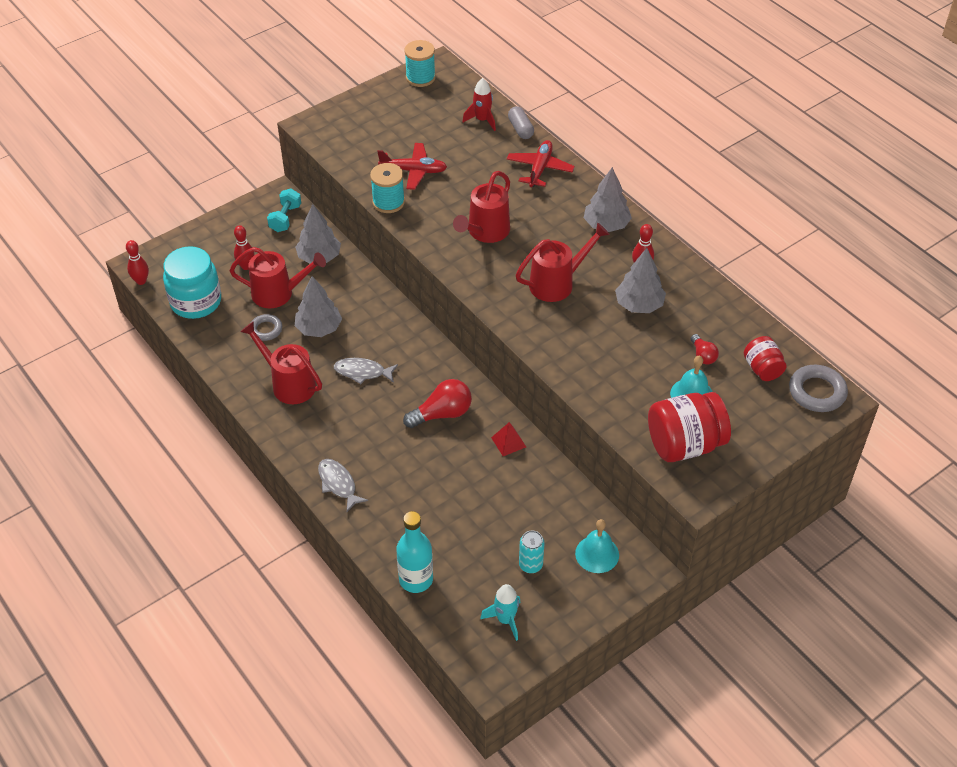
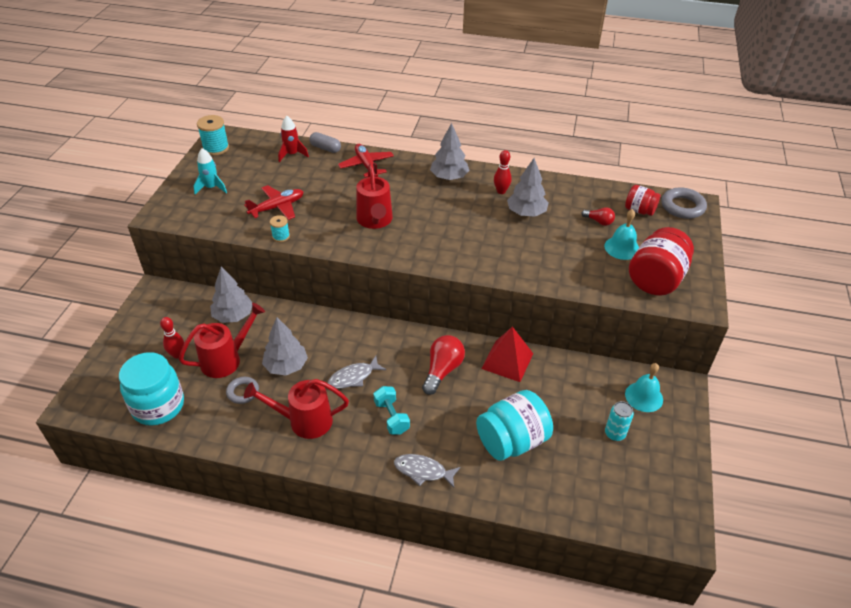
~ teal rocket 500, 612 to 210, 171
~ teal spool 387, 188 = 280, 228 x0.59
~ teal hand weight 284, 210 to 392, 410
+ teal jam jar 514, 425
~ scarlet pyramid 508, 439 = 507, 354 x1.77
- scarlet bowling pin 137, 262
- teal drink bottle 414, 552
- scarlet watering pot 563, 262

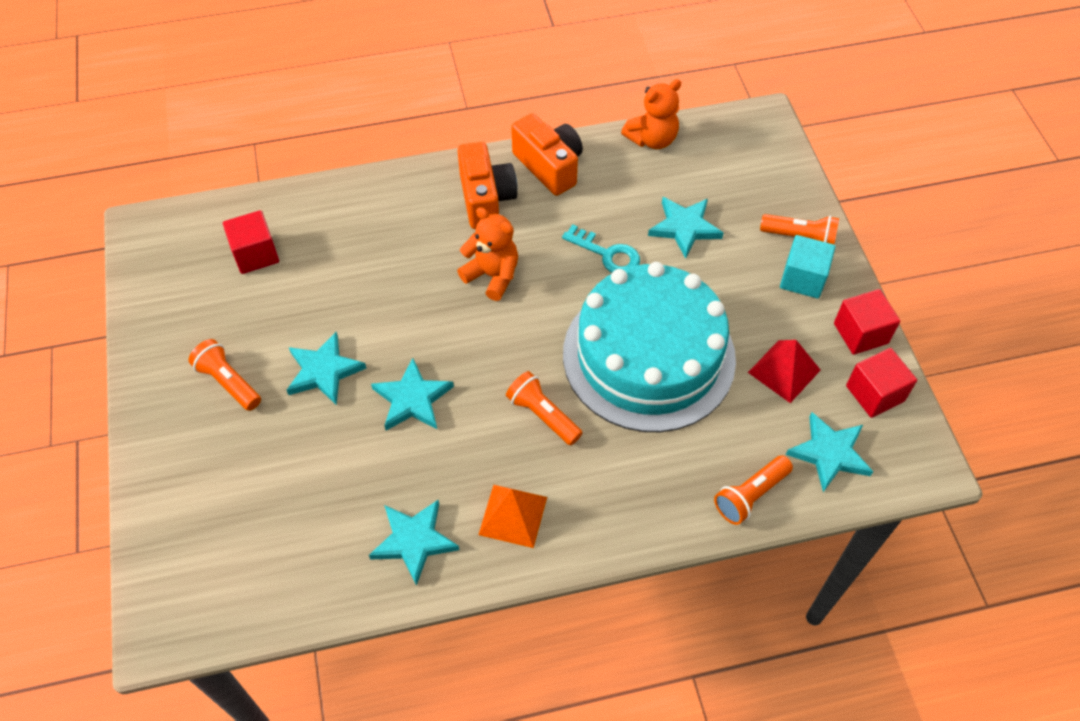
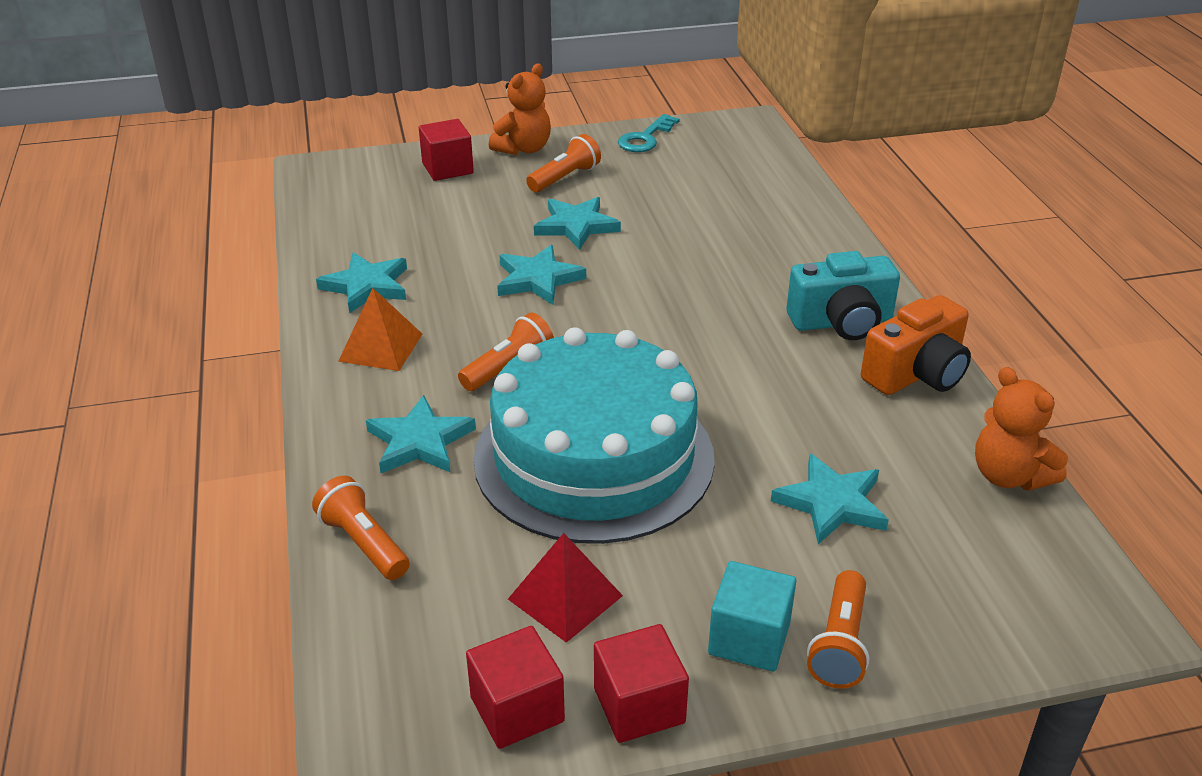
~ teal star 829, 452 to 421, 434
~ scarlet block 251, 242 to 446, 150
~ orange-coloured teddy 487, 254 to 520, 109
~ teal latchkey 601, 248 to 649, 133
~ orange-coloured photo camera 488, 185 to teal photo camera 843, 295

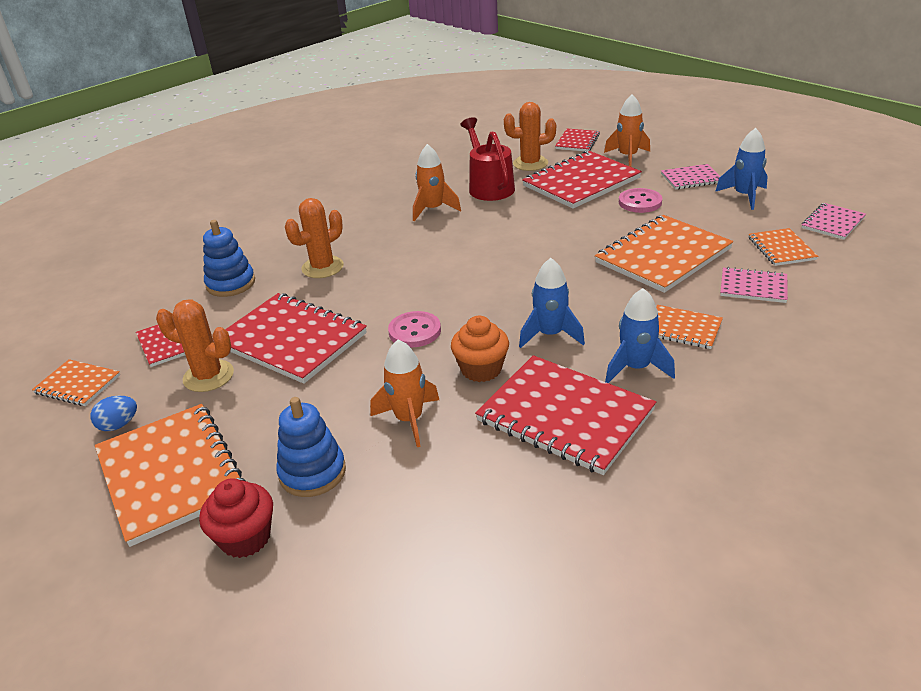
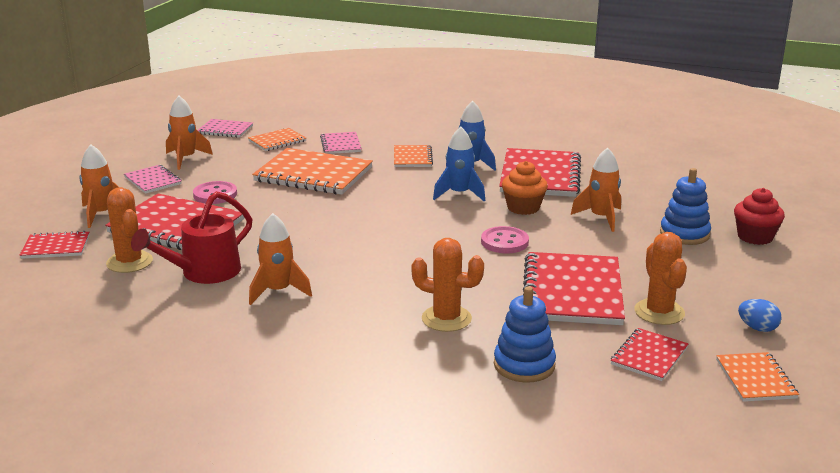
~ blue rocket 741, 169 to orange-coloured rocket 189, 133
- orange-coloured notepad 170, 475

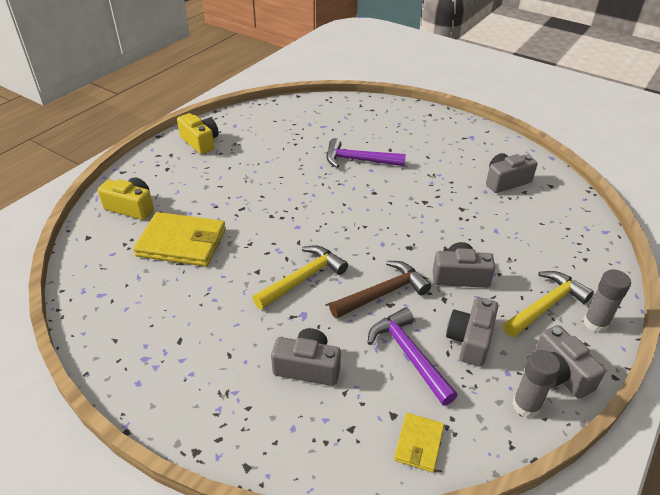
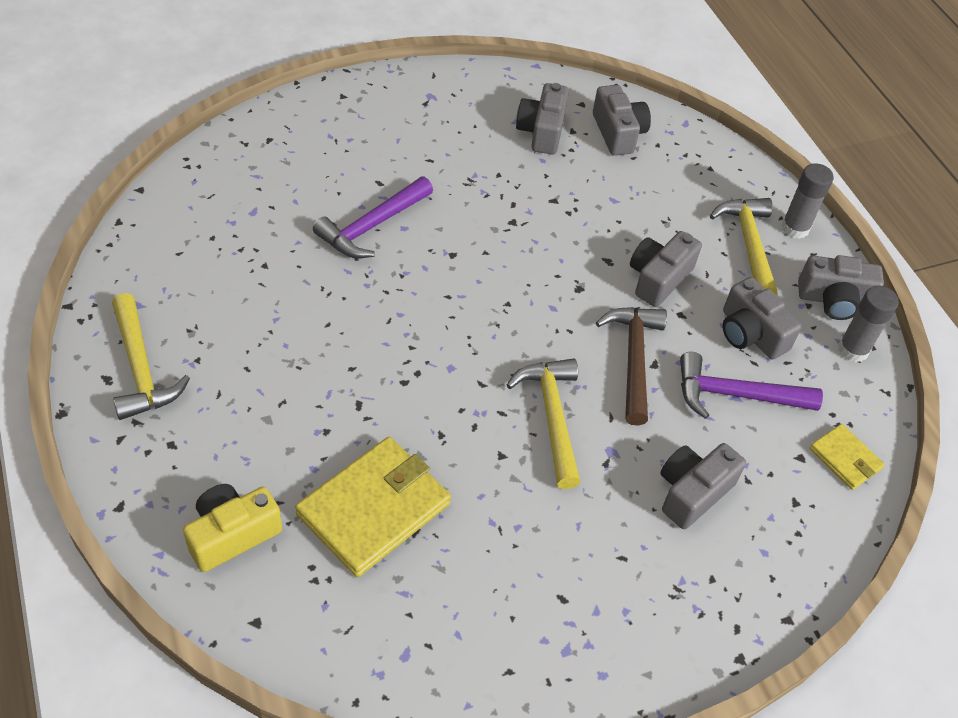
~ bright yellow photo camera 198, 133 to bright yellow claw hammer 151, 356
+ gray photo camera 622, 120

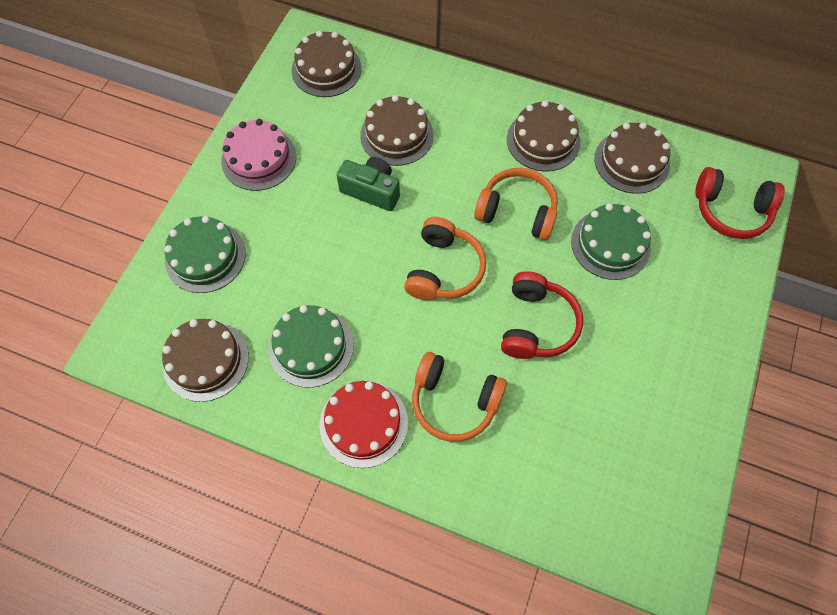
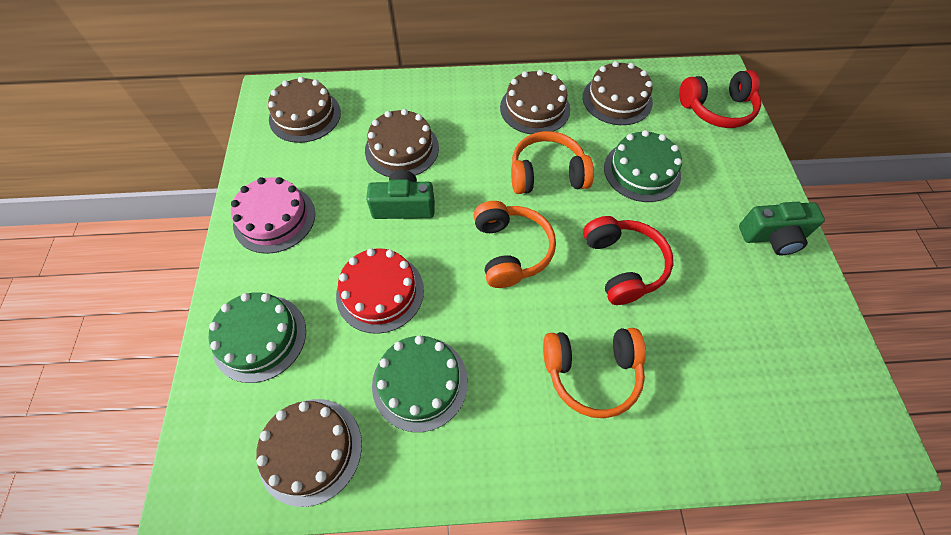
~ scarlet gateau 363, 424 to 380, 291
+ green photo camera 782, 228

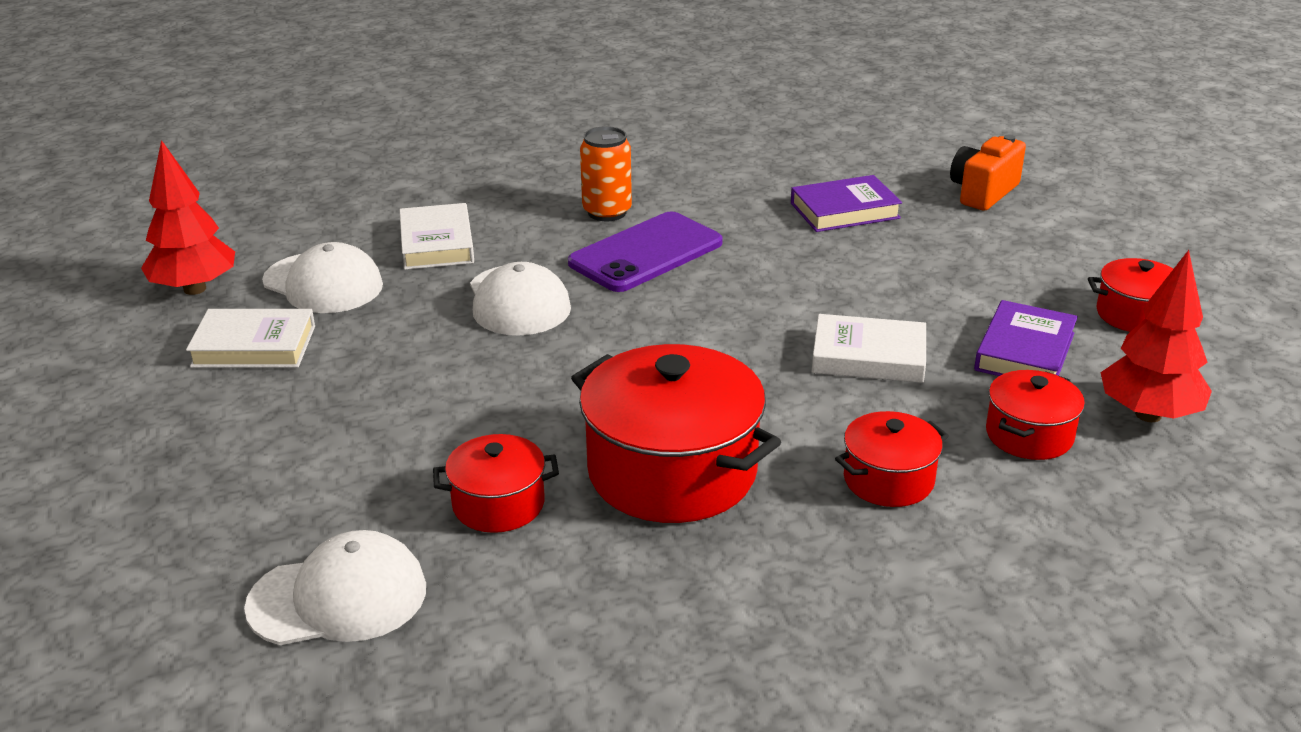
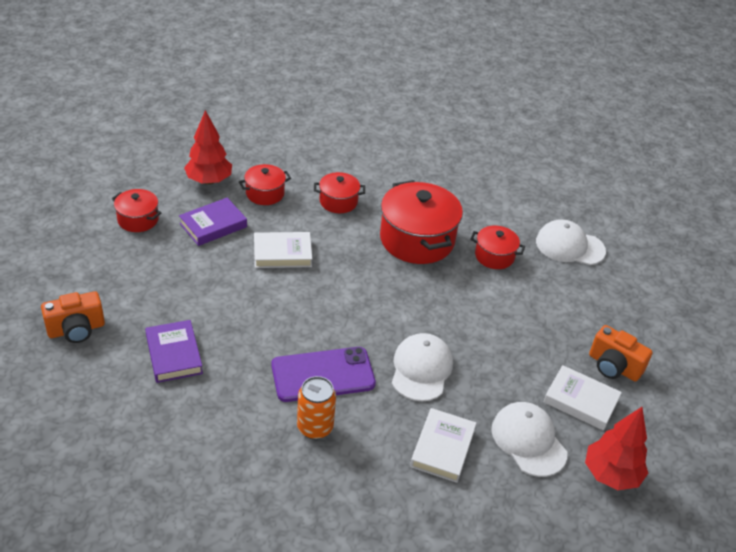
~ purple book 846, 203 = 174, 351 60 degrees clockwise
~ pure white book 869, 348 = 283, 250 45 degrees counterclockwise
+ orange-coloured photo camera 621, 353

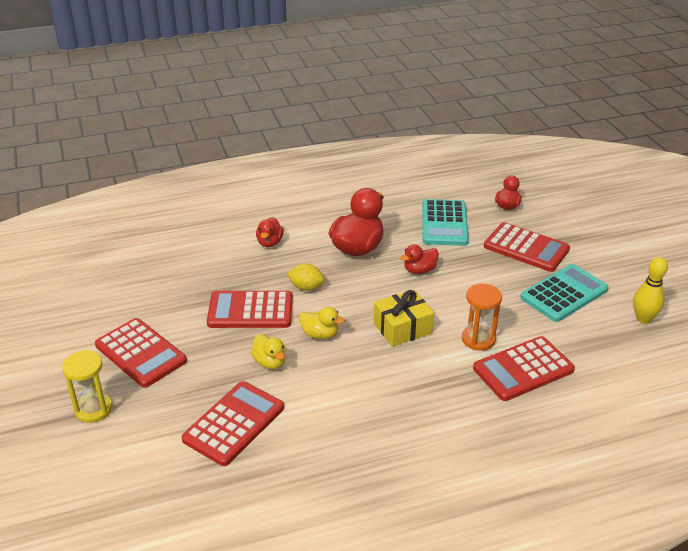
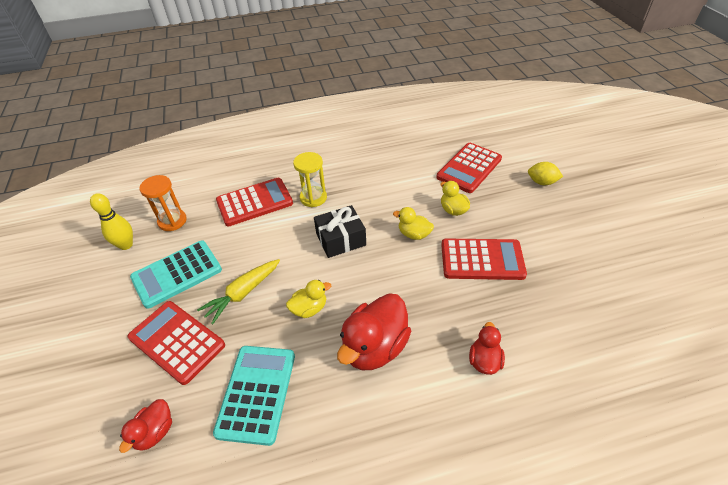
~ orange-coloured sandglass 482, 317 to 163, 203
+ bright yellow carrot 238, 291
~ scarlet toy duck 419, 259 to bright yellow toy duck 308, 299
~ bright yellow sandglass 87, 386 to 310, 179
~ bright yellow present 403, 318 to jet-black present 340, 231
~ bright yellow lemon 306, 277 to 545, 173
- scarlet adding machine 141, 353

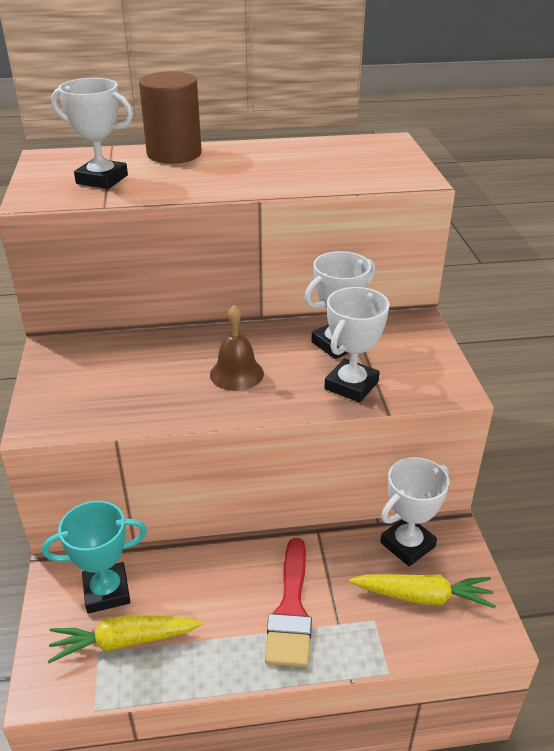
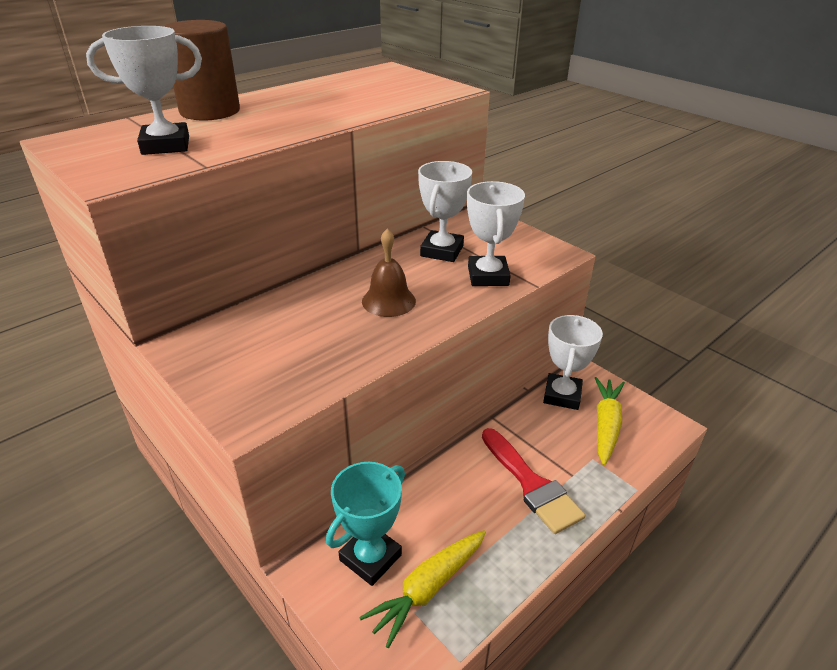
~ bright yellow carrot 422, 591 = 610, 421 45 degrees counterclockwise

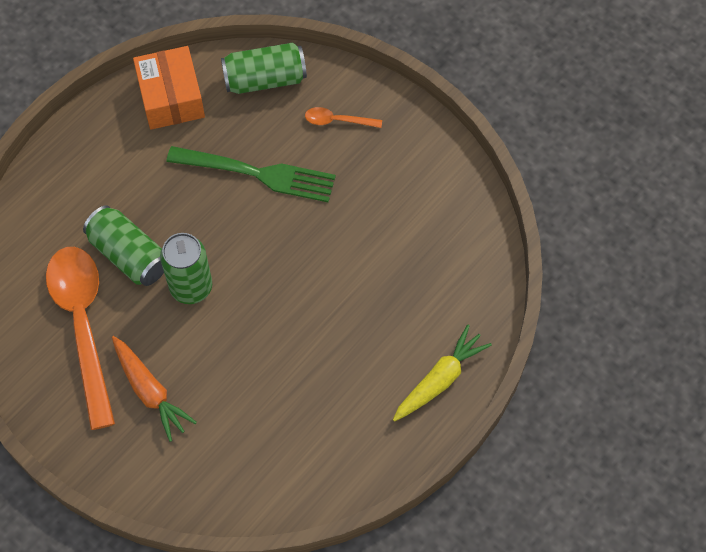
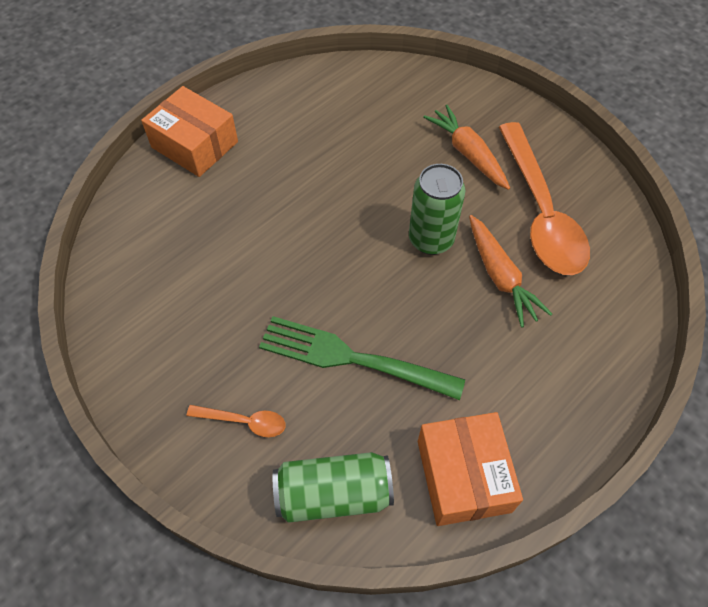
~ bright yellow carrot 442, 373 to orange-coloured box 189, 131
~ green soda can 123, 245 to orange-coloured carrot 510, 271

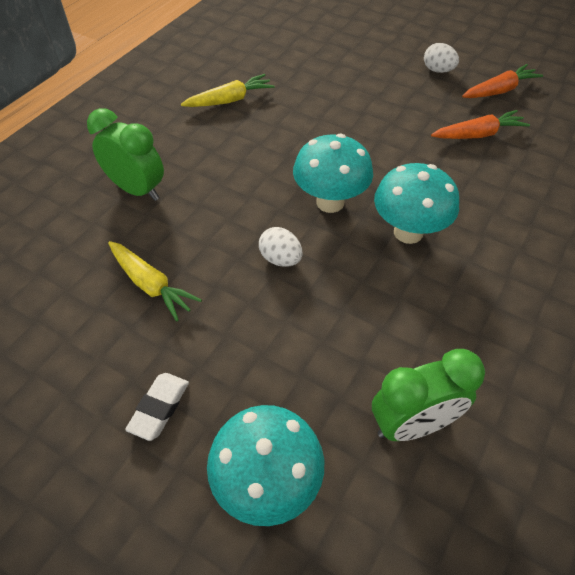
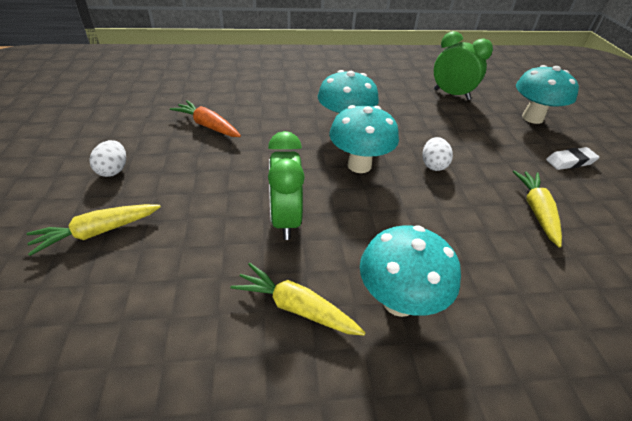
+ bright yellow carrot 94, 230
~ green bedside clock 125, 154 to 286, 185
+ teal mushroom 410, 271
- orange-coloured carrot 502, 81

